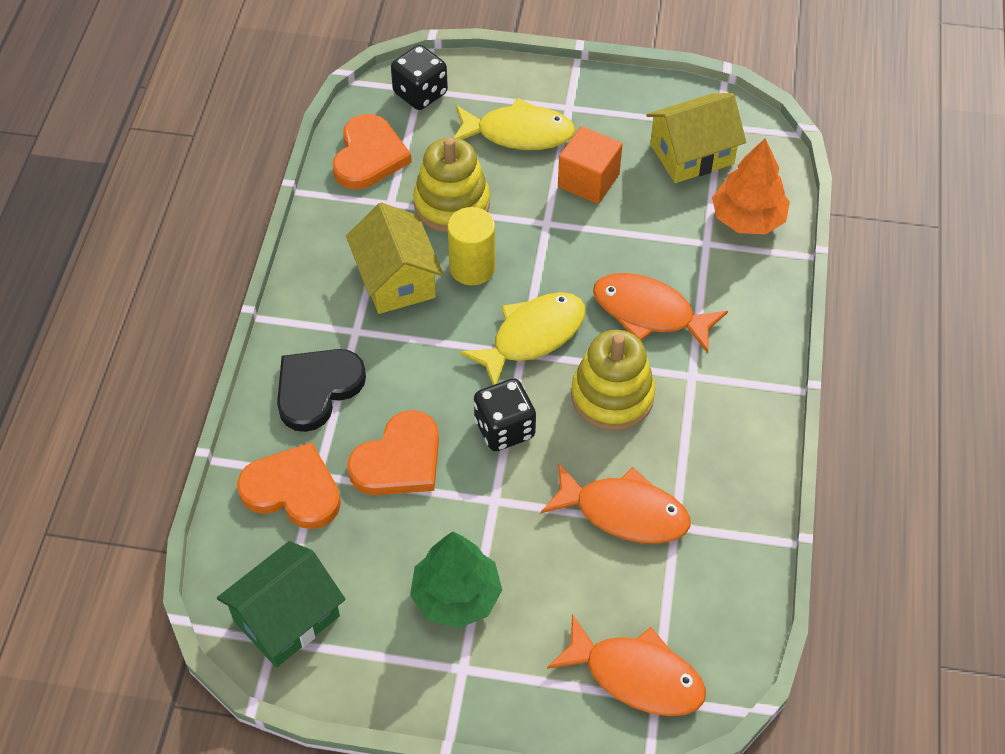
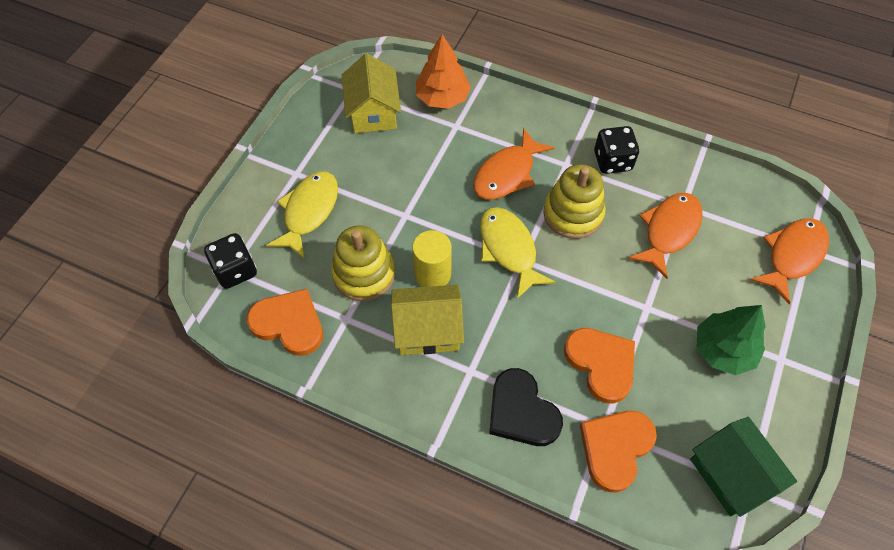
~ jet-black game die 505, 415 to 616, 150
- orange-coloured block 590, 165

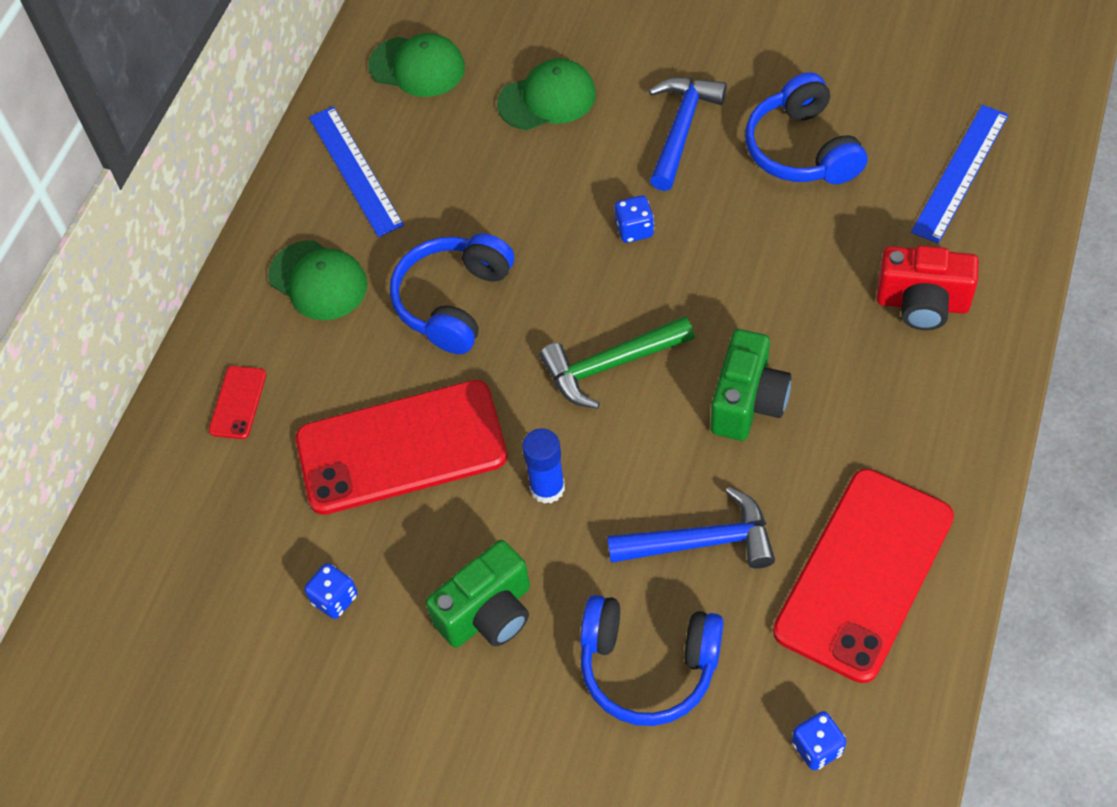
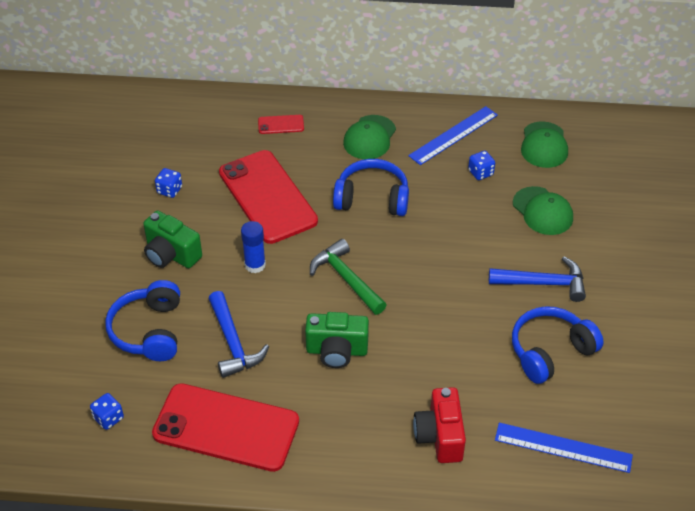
~ blue game die 634, 219 to 481, 165

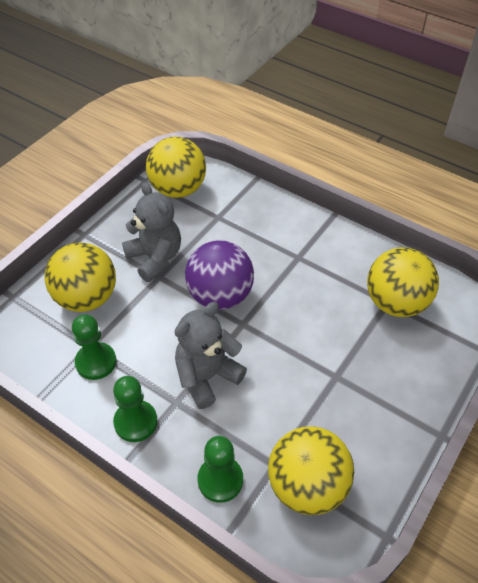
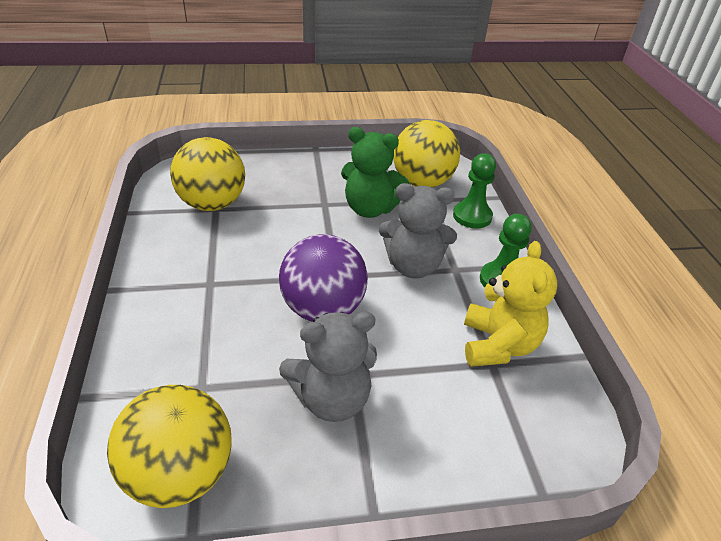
~ gray teddy 151, 232 = 328, 367 120 degrees counterclockwise
+ green teddy 375, 172
~ green pawn 94, 347 to bright yellow teddy 510, 304
- bright yellow ball 80, 277

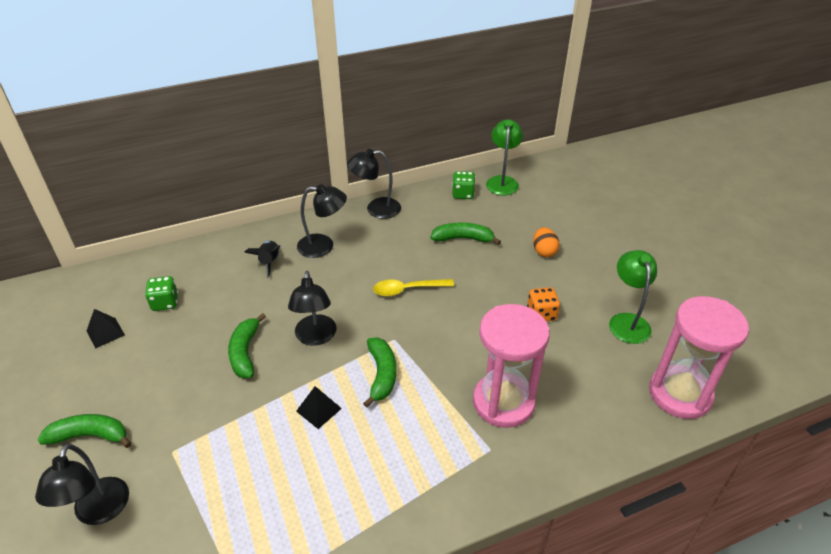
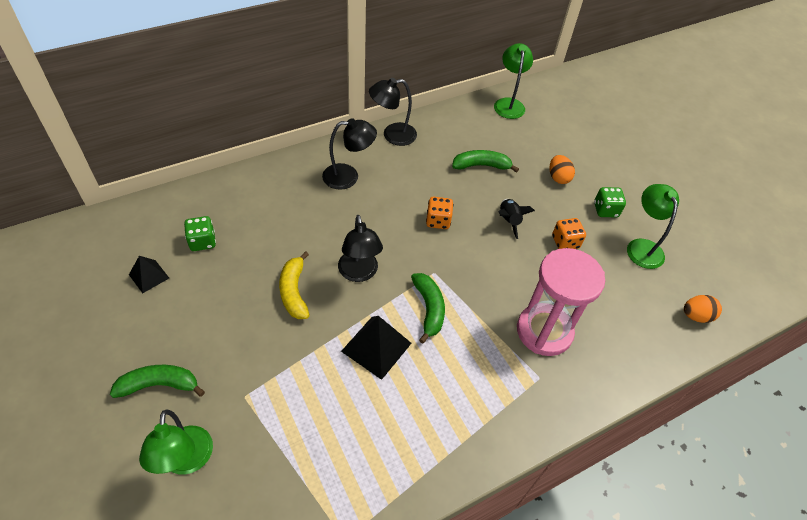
~ jet-black reading lamp 82, 484 to green reading lamp 176, 442
~ green banana 247, 345 to bright yellow banana 294, 285
~ jet-black pyramid 319, 407 = 376, 348 x1.66
~ bright yellow spoon 413, 287 to orange-coloured game die 439, 213
~ jet-black rocket 262, 259 to 517, 219
~ green game die 463, 185 to 610, 202
~ rosy sandglass 699, 357 to orange-coloured egg shape 703, 309

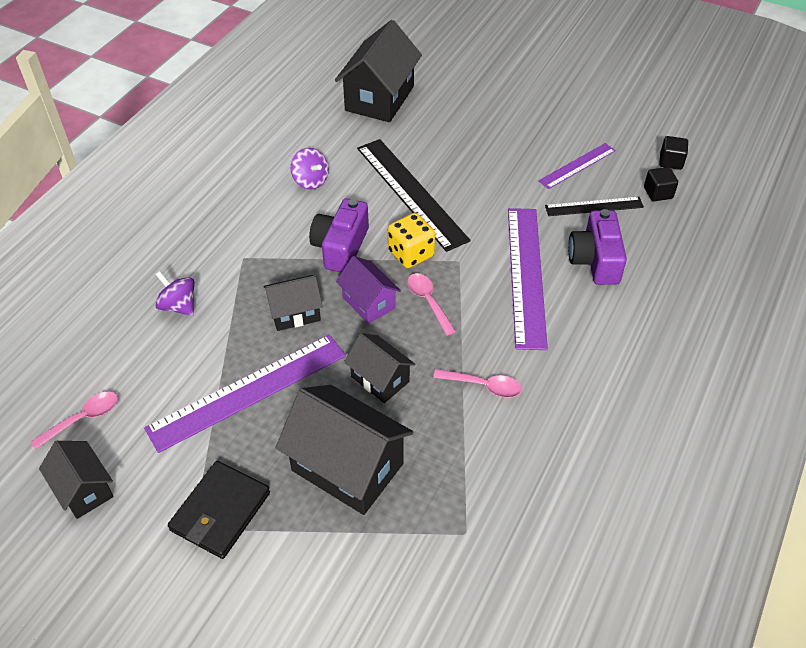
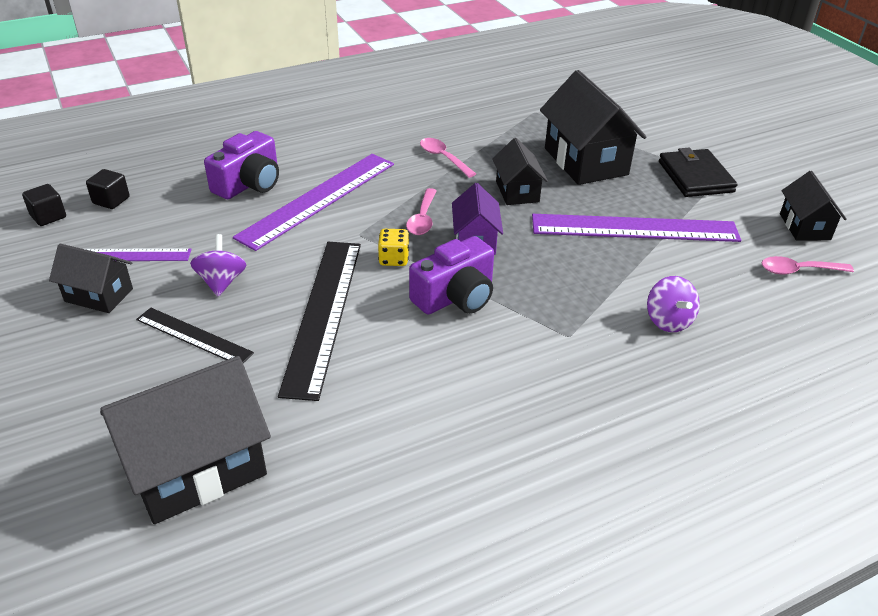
~ jet-black toy house 293, 303 to 91, 278
~ jet-black straightedge 594, 206 to 195, 335
~ purple spinning top 310, 169 to 218, 265
~ bright yellow game die 412, 240 = 393, 247 x0.67
~ jet-black card wallet 219, 510 = 698, 172 75 degrees counterclockwise

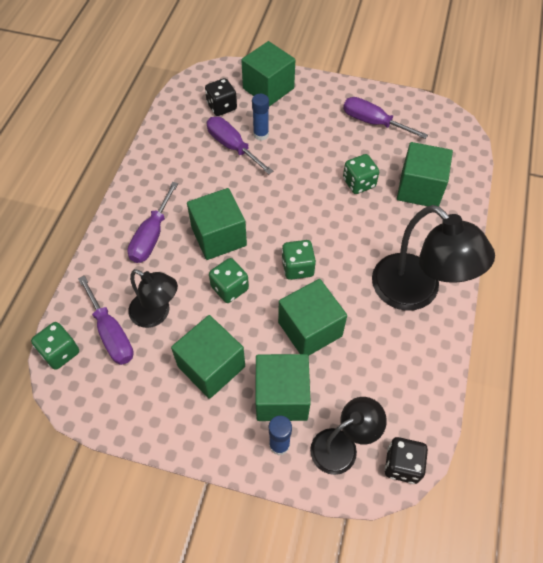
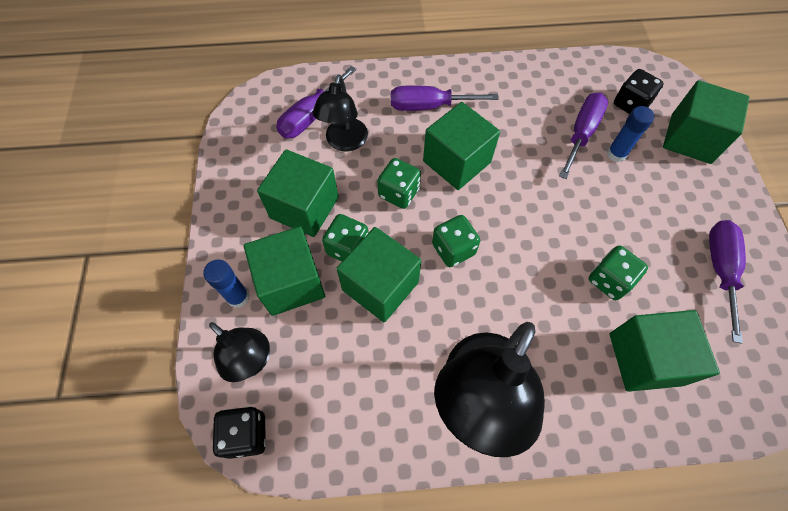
~ green game die 55, 346 to 345, 238

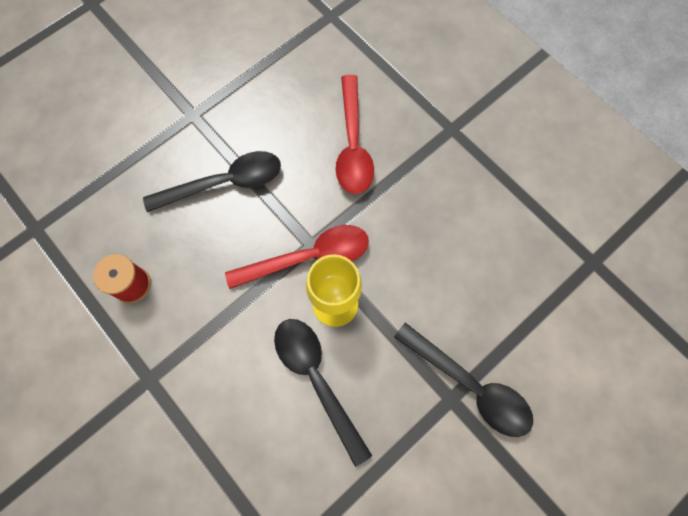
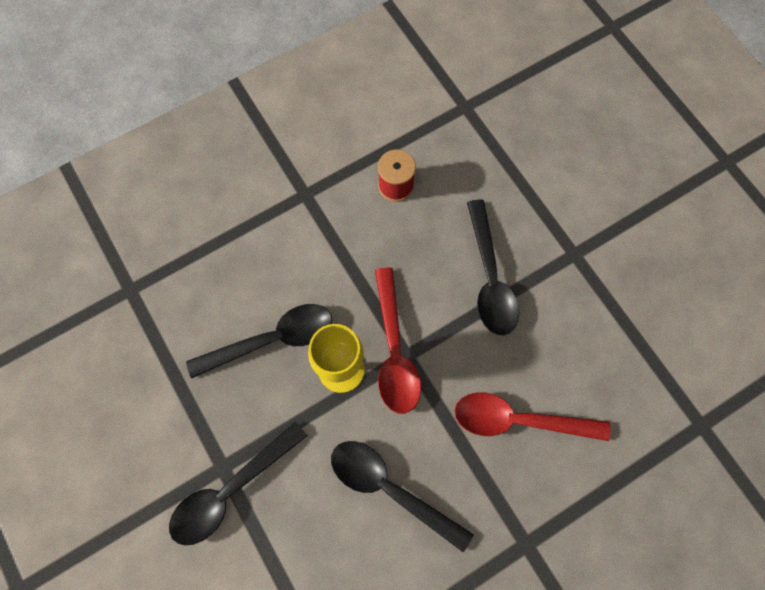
+ jet-black spoon 402, 496

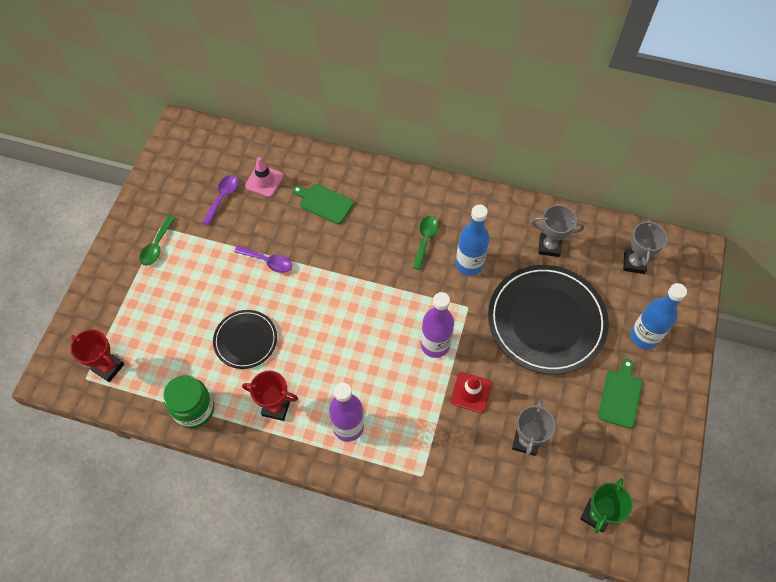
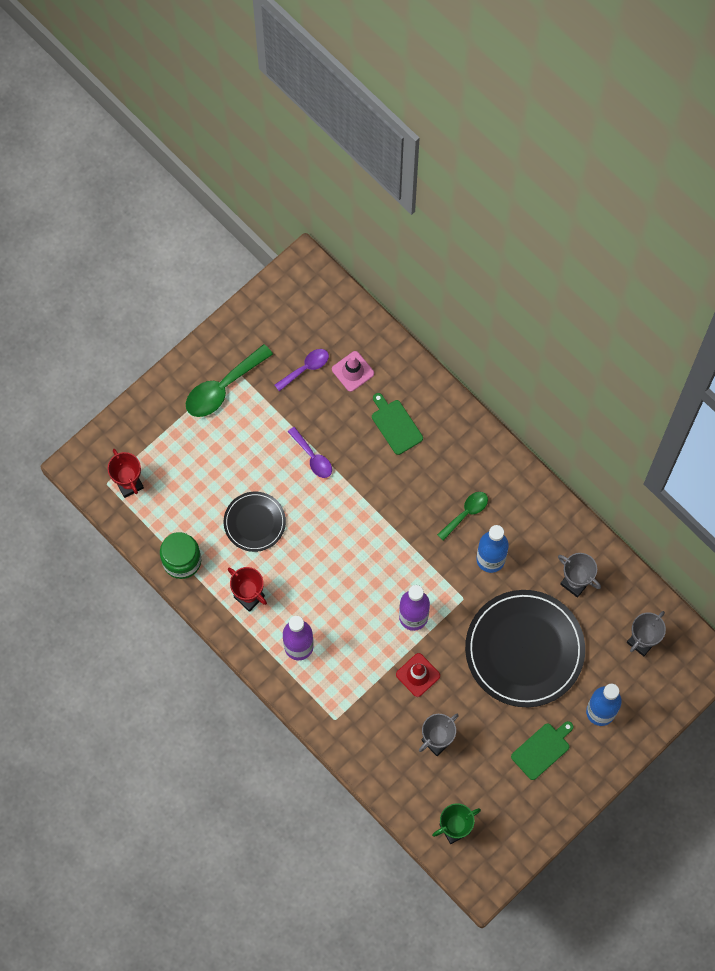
~ green spoon 157, 240 = 229, 380 x1.66

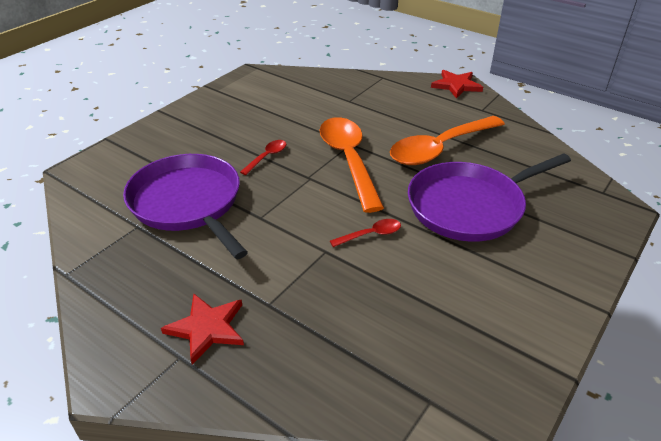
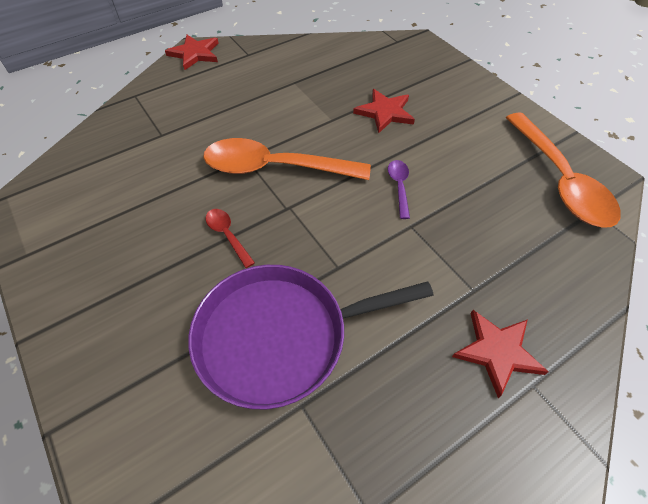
~ purple pan 489, 197 to scarlet star 384, 111
~ scarlet spoon 365, 233 to purple spoon 399, 189
~ orange-coloured spoon 447, 140 to 563, 170

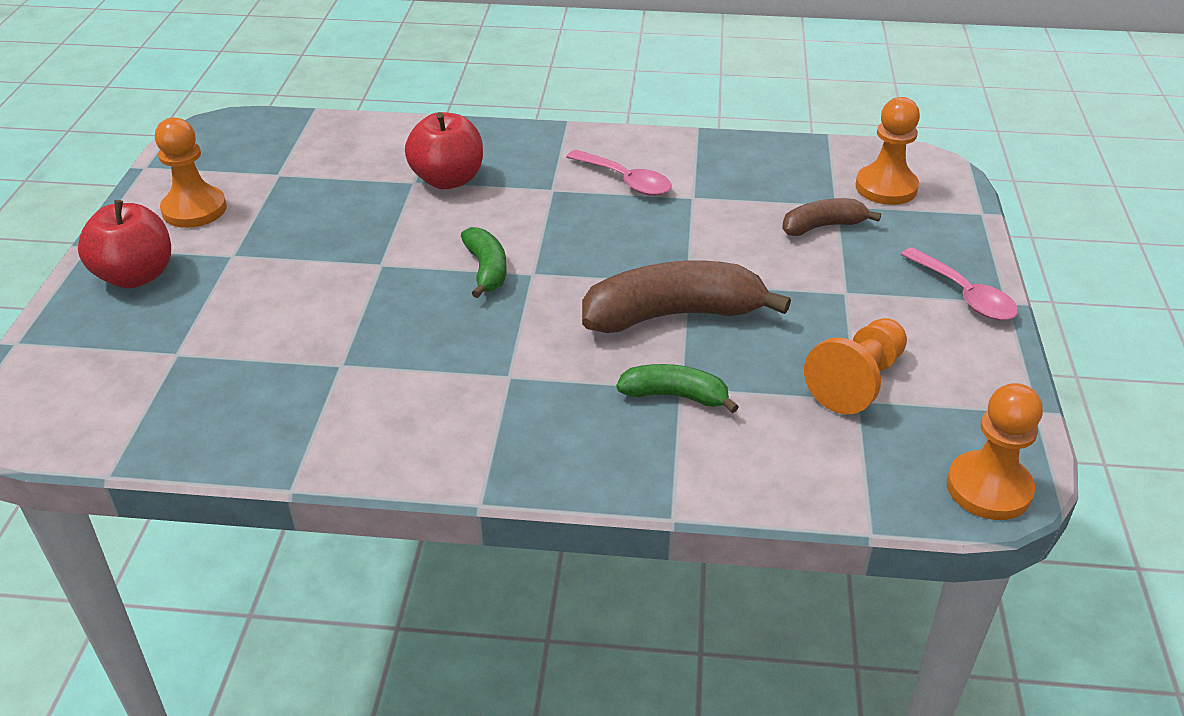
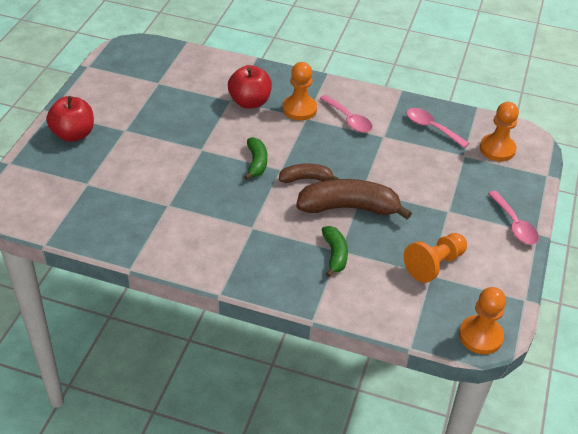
~ brown banana 831, 217 to 309, 173
~ orange-coloured pawn 191, 173 to 300, 91
~ green banana 677, 388 = 335, 251 60 degrees clockwise
+ rosy spoon 437, 128

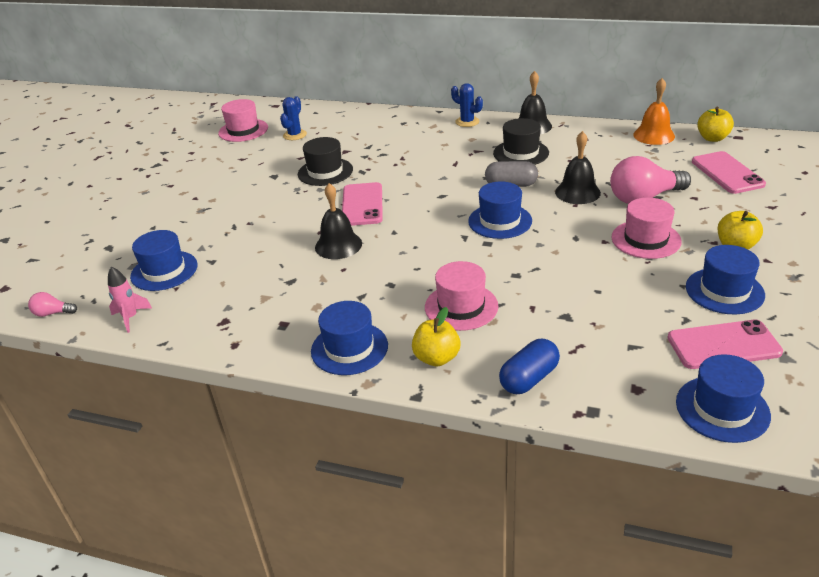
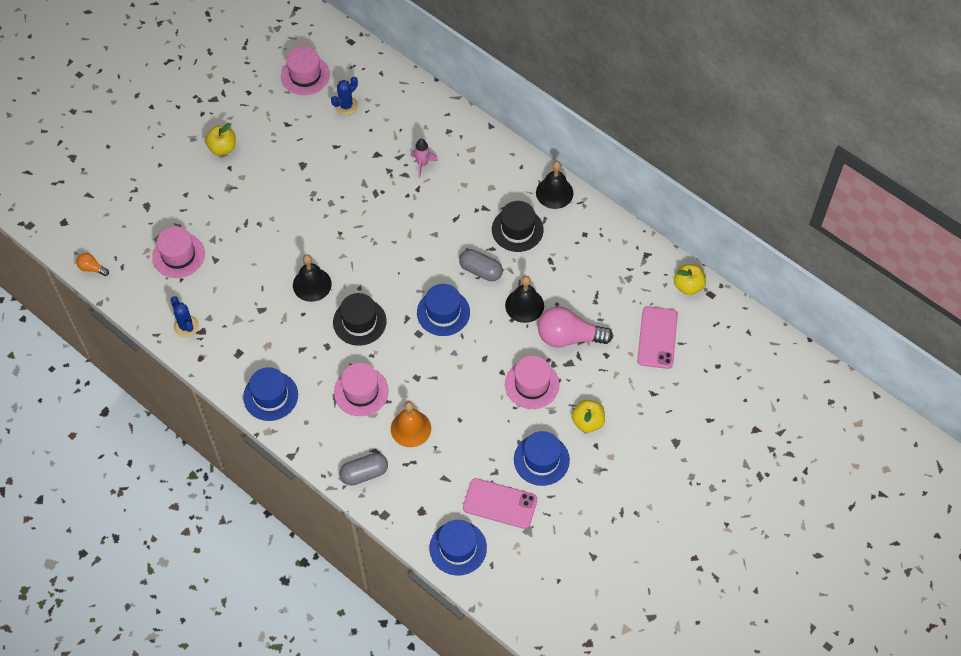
~ rosy lightbulb 52, 304 to orange-coloured lightbulb 92, 264
~ blue tall hat 164, 260 to rosy tall hat 178, 252
~ blue saguaro cactus 467, 105 to 184, 316
~ bright yellow apple fruit 436, 336 to 220, 139
~ jet-black tall hat 325, 161 to 359, 319
~ blue pill 529, 366 to gray pill 364, 469
~ orange-coloured bell 654, 111 to 411, 424
~ rosy rocket 130, 300 to 424, 158
- rosy mobile phone 362, 204

